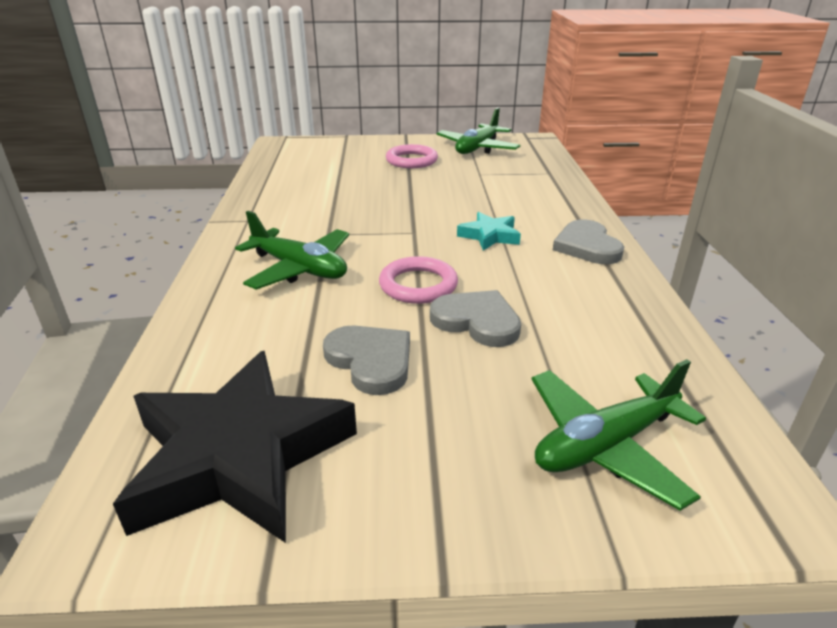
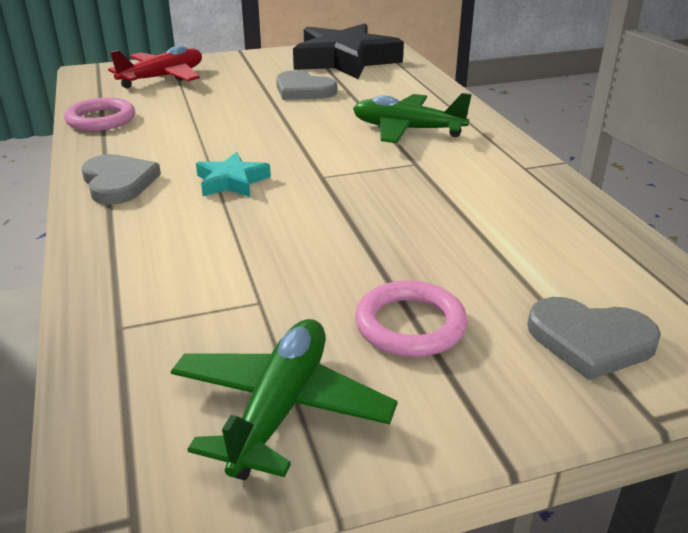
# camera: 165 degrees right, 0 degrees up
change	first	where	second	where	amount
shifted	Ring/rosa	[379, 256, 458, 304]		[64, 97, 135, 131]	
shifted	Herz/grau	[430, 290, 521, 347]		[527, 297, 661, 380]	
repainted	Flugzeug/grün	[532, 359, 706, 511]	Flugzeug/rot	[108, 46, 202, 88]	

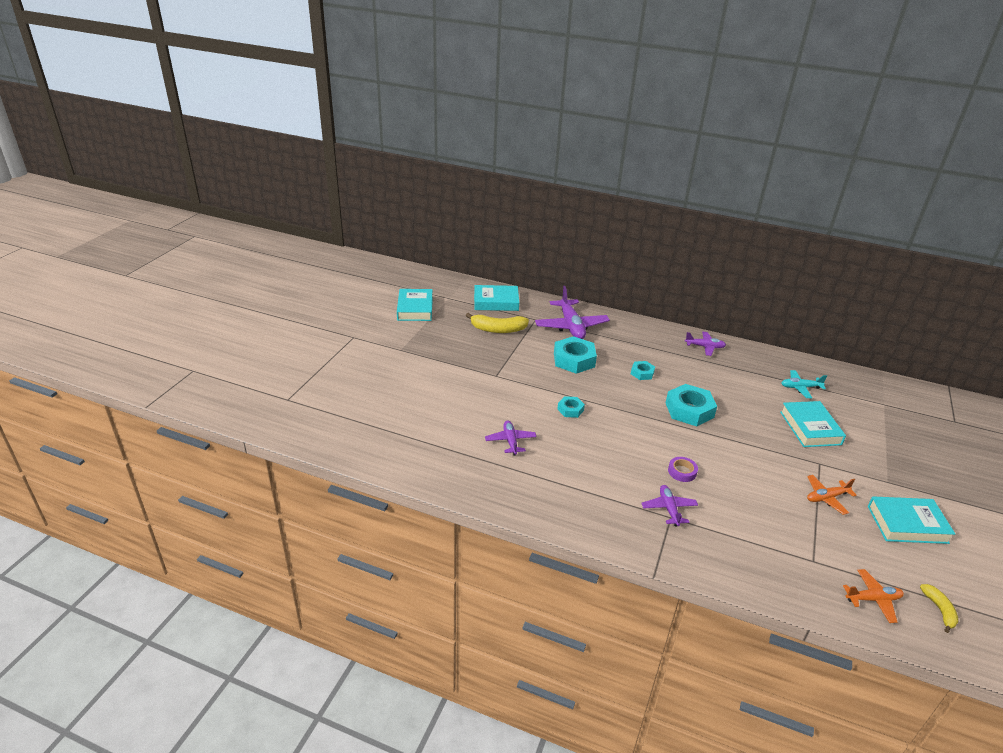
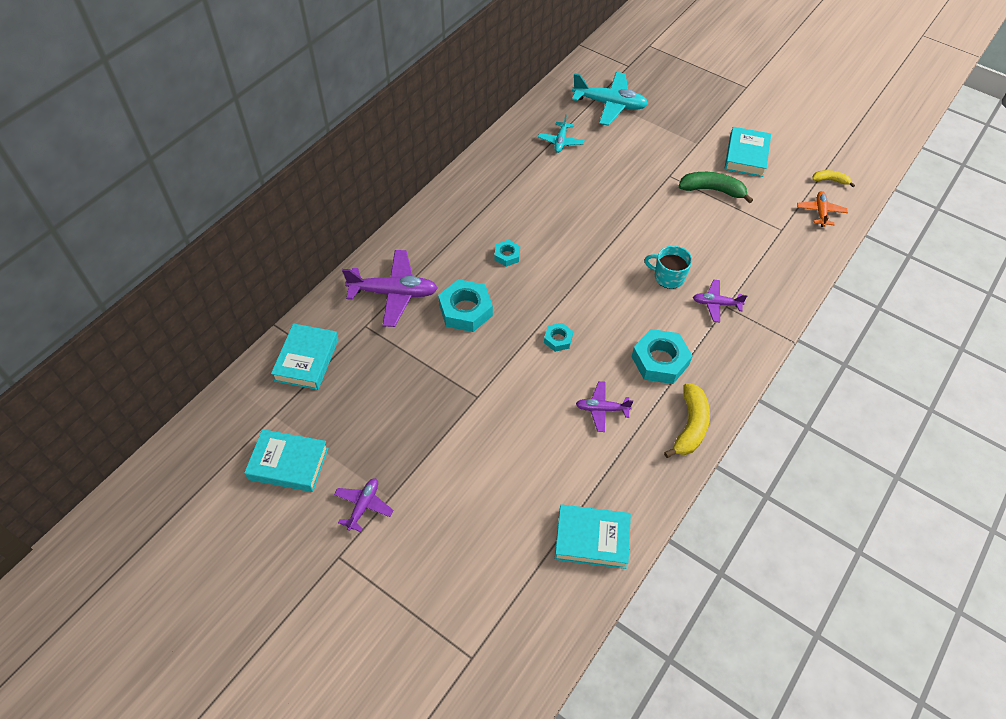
# camera: 75 degrees left, 20 degrees up
change	first	where	second	where	amount
shifted	Banane/gelb	[466, 313, 529, 333]		[664, 383, 710, 458]	
shifted	Flugzeug/lila	[685, 332, 726, 356]		[334, 478, 393, 532]	
shifted	Sechskantmutter/türkis	[666, 384, 717, 426]		[632, 329, 693, 384]	
shifted	Buch/türkis	[780, 401, 846, 447]		[555, 504, 631, 569]	
swapped	Klebeband/lila	[668, 457, 698, 482]	Tasse/türkis	[644, 246, 692, 289]	
swapped	Flugzeug/orange	[807, 475, 857, 515]	Banane/grün	[678, 172, 753, 203]	
new			Flugzeug/türkis	[572, 72, 648, 126]	

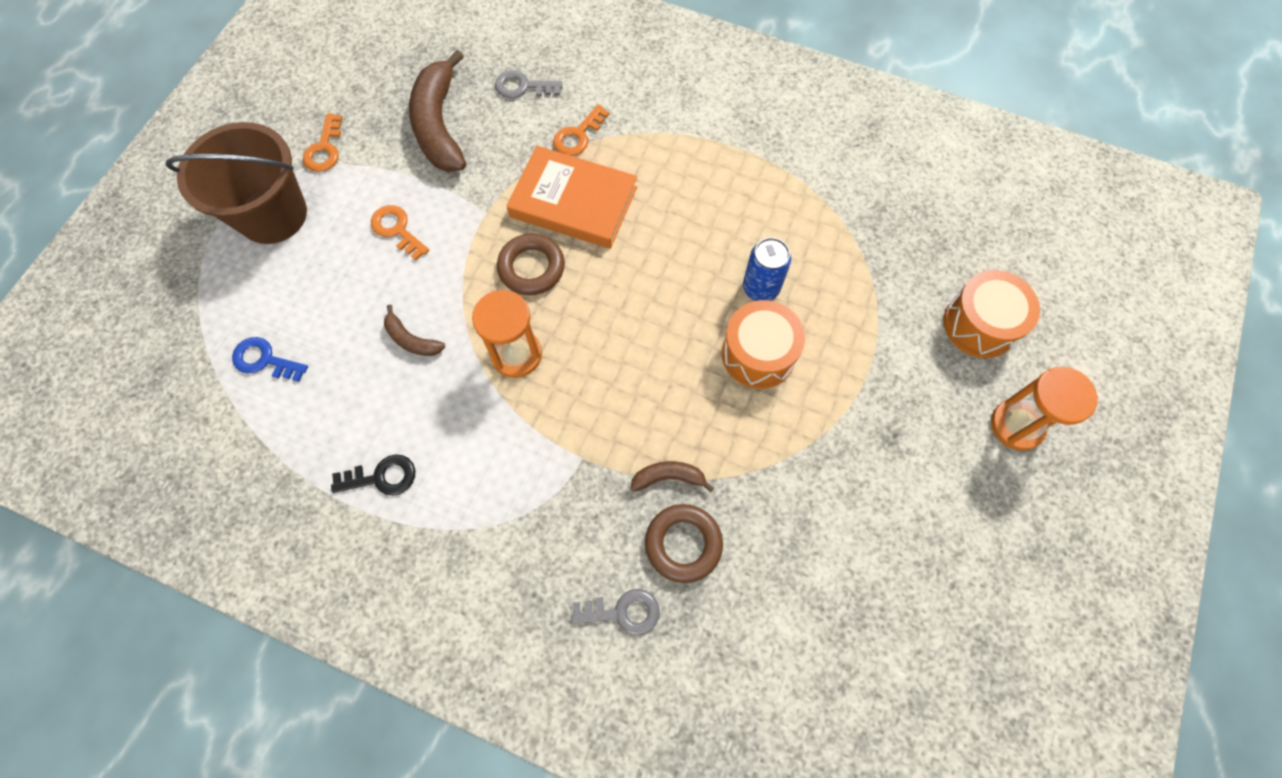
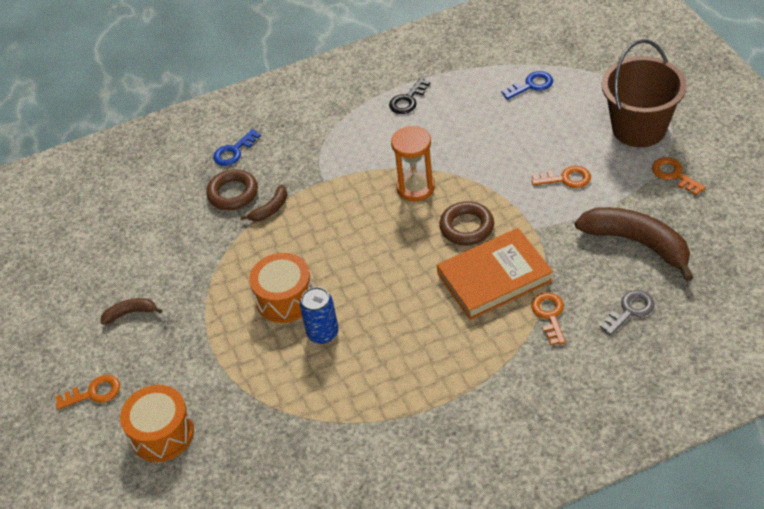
# camera: 140 degrees right, 20 degrees down
change	first	where	second	where	amount
shifted	Banane/braun	[384, 305, 445, 356]		[101, 298, 162, 325]	
swapped	Sanduhr/orange	[991, 367, 1098, 451]	Schlüssel/orange	[55, 375, 120, 410]	
repainted	Schlüssel/grau	[571, 589, 660, 635]	Schlüssel/blau	[213, 129, 261, 166]	

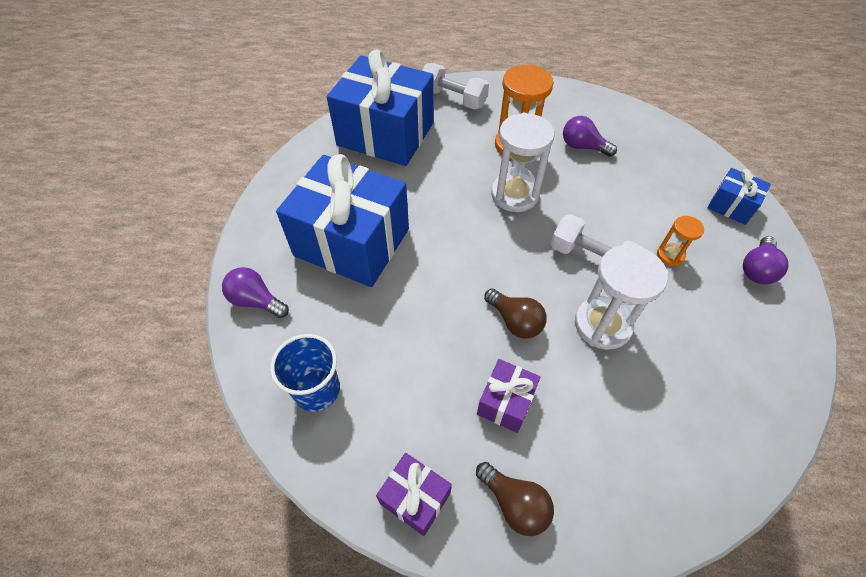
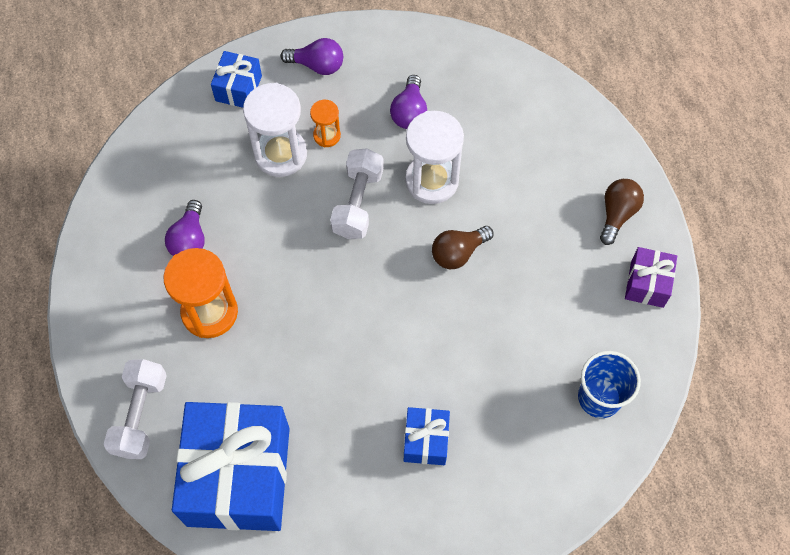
# camera: 110 degrees left, 10 degrees up
change	first	where	second	where	amount
shifted	Sanduhr/weiß	[491, 113, 555, 212]		[243, 83, 307, 177]	
scaled	Geschenk/blau	[276, 154, 409, 287]		[404, 407, 450, 465]	x0.45
shifted	Glühbirne/lila	[222, 267, 289, 318]		[390, 75, 427, 129]	
rotated	Glühbirne/braun	[484, 289, 547, 339]		[432, 226, 493, 269]	150 degrees counterclockwise
gone	Geschenk/lila	[477, 359, 540, 433]			

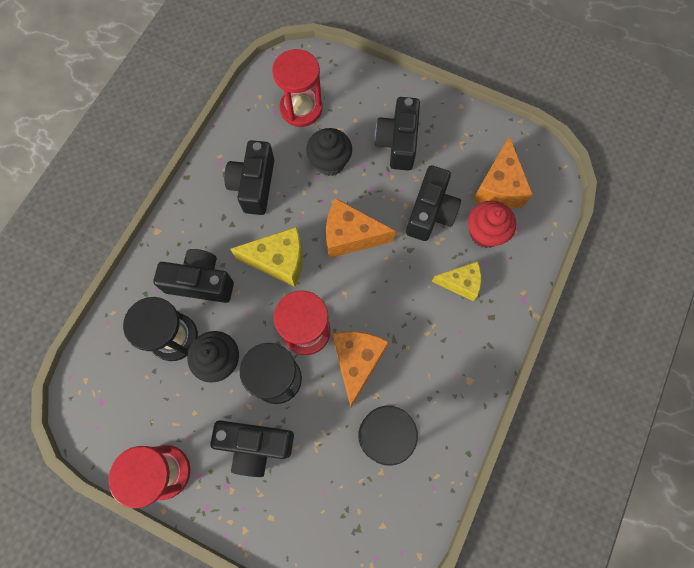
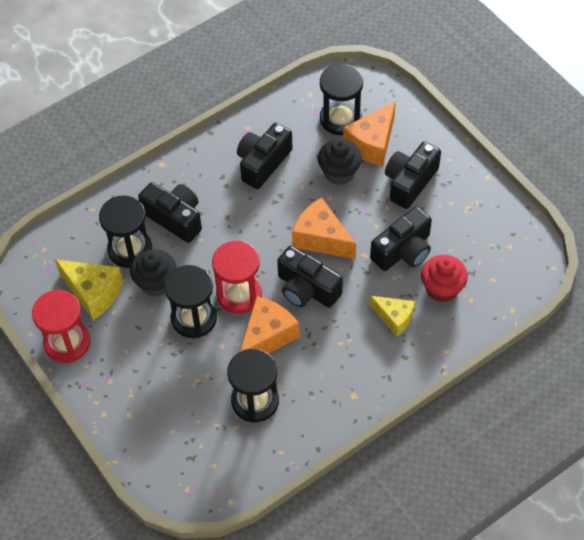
# camera: 30 degrees right, 15 degrees down
change	first	where	second	where	amount
repainted	Sanduhr/rot	[272, 49, 323, 127]	Sanduhr/schwarz	[320, 64, 363, 135]	
shifted	Käse/orange	[473, 136, 533, 208]		[343, 101, 396, 166]	
shifted	Käse/gelb	[230, 227, 303, 287]		[55, 259, 123, 320]	
shifted	Kamera/schwarz	[210, 420, 294, 477]		[277, 246, 343, 308]	

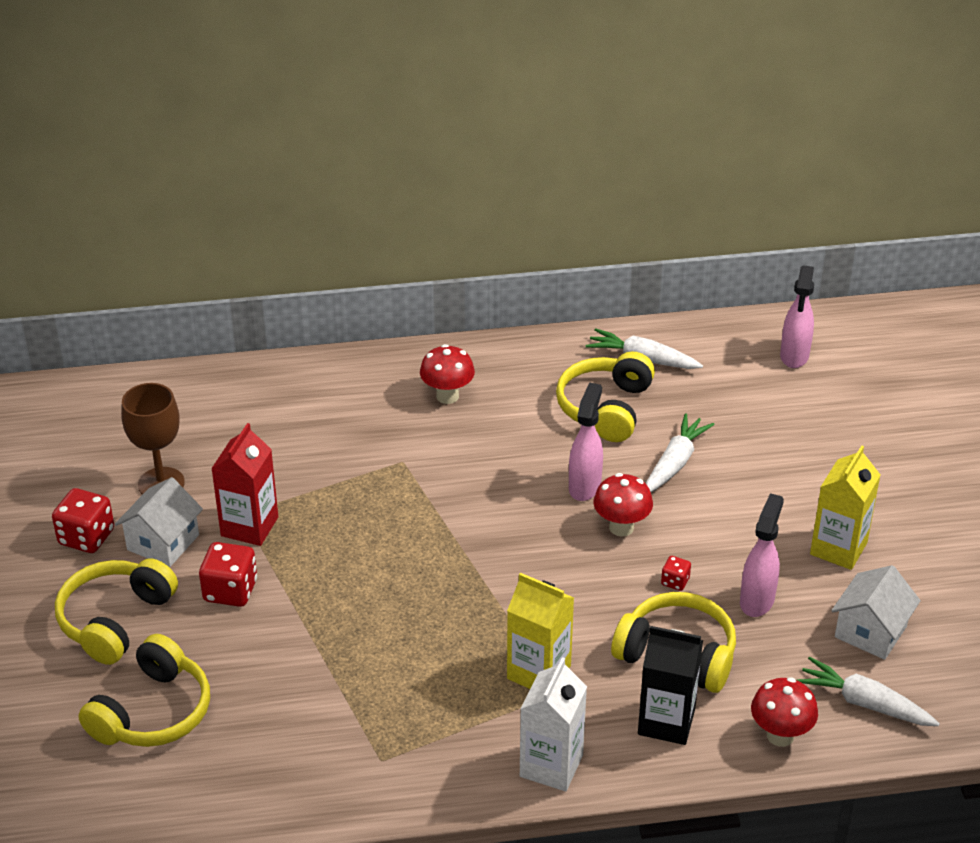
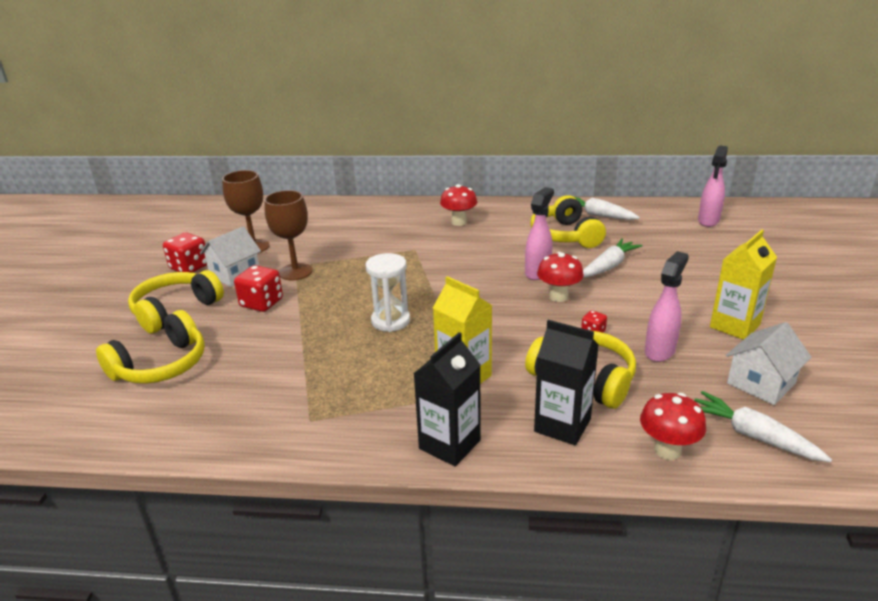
# camera: 15 degrees right, 10 degrees down
change	first	where	second	where	amount
rotated	Kopfhörer/gelb	[556, 352, 655, 442]		[530, 195, 606, 248]	45 degrees counterclockwise
swapped	Getränkekarton/rot	[211, 423, 278, 546]	Kelch/braun	[264, 190, 313, 280]	
repainted	Getränkekarton/weiß	[520, 657, 587, 791]	Getränkekarton/schwarz	[414, 332, 481, 466]	
new			Sanduhr/weiß	[366, 253, 410, 332]	

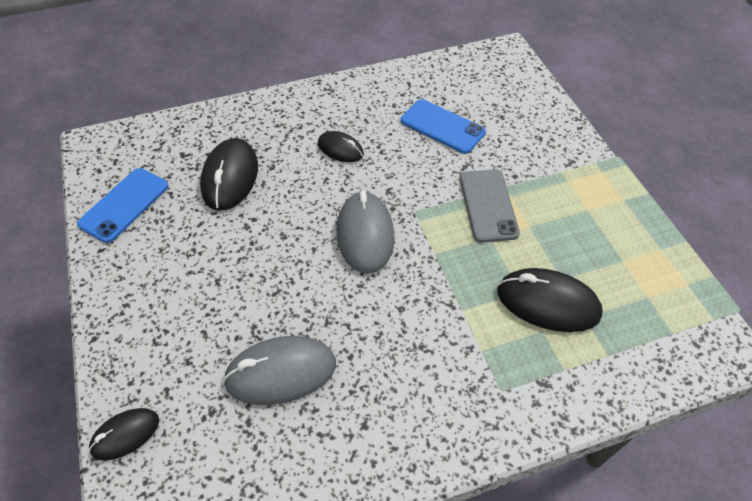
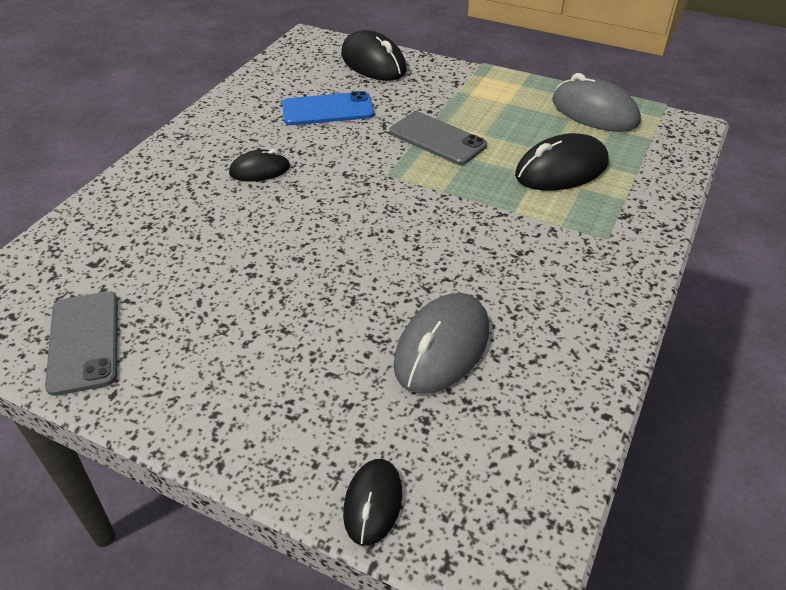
# camera: 45 degrees left, 10 degrees down
change	first	where	second	where	amount
shifted	Computermaus/schwarz	[200, 138, 258, 211]		[341, 30, 407, 81]	
repainted	Handy/blau	[77, 168, 169, 243]	Handy/grau	[45, 291, 118, 396]	
shifted	Computermaus/grau	[337, 191, 394, 274]		[552, 73, 641, 132]	

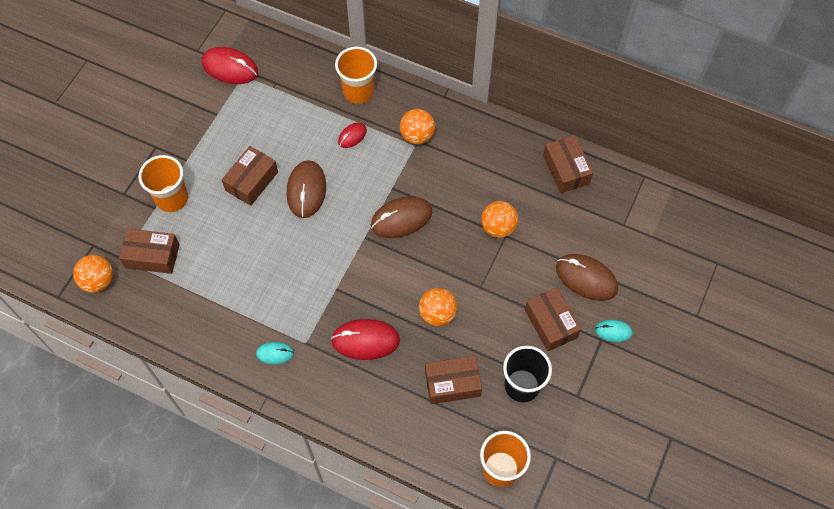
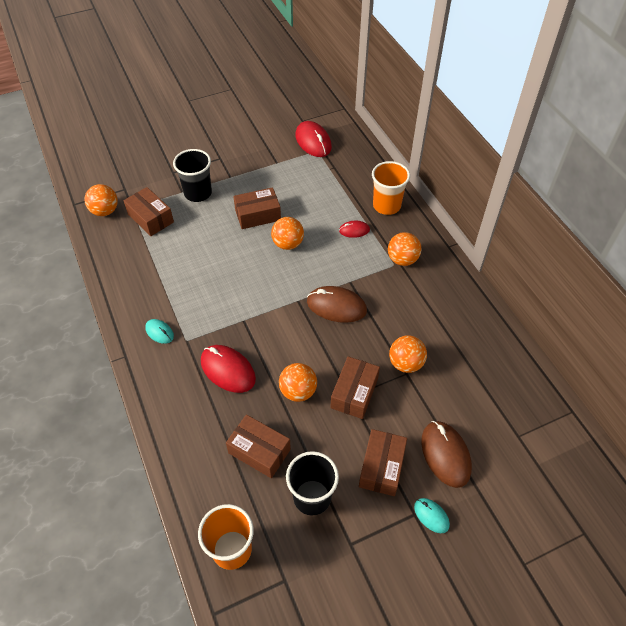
# camera: 40 degrees right, 10 degrees down
change	first	where	second	where	amount
shifted	Schachtel/braun	[543, 135, 593, 193]		[330, 356, 380, 419]	
repainted	Becher/orange	[138, 155, 188, 212]	Becher/schwarz	[173, 149, 212, 202]	
swapped	Computermaus/braun	[287, 160, 326, 218]	Ball/orange	[271, 217, 304, 250]	

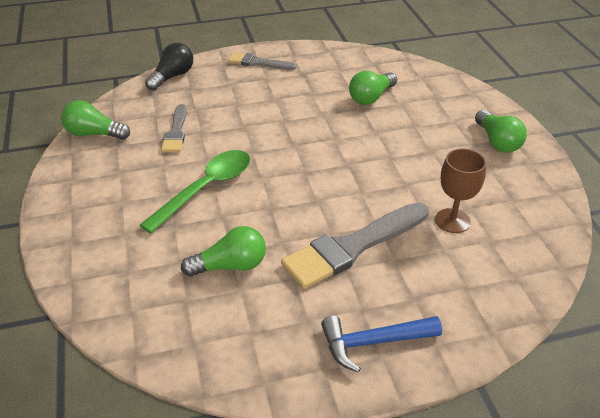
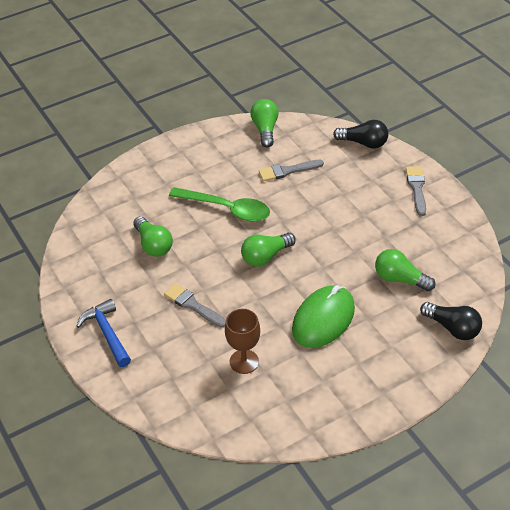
# camera: 75 degrees right, 5 degrees up
change	first	where	second	where	amount
shifted	Glühbirne/grün	[475, 110, 527, 153]		[241, 233, 296, 266]	
scaled	Pinsel/grau	[281, 202, 429, 289]		[164, 283, 226, 328]	x0.57
new			Computermaus/grün	[292, 285, 355, 348]	
new			Glühbirne/schwarz	[420, 302, 482, 340]	

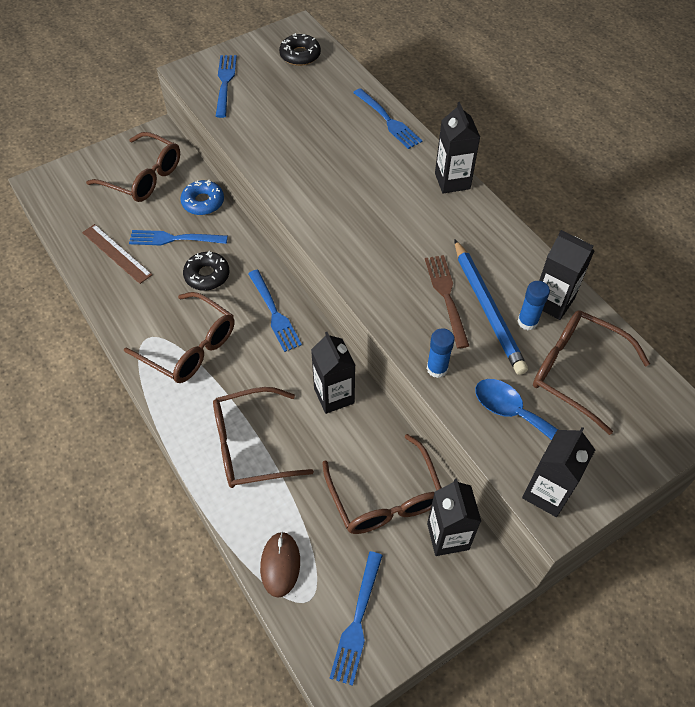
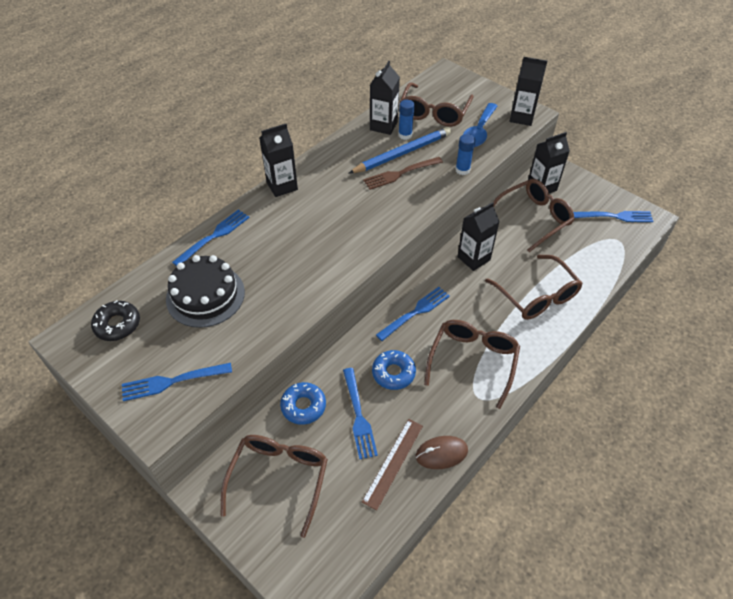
# camera: 105 degrees left, 5 degrees down
change	first	where	second	where	amount
repainted	Donut/schwarz	[183, 251, 230, 291]	Donut/blau	[372, 350, 416, 390]	
shifted	Computermaus/braun	[260, 532, 300, 598]		[416, 436, 468, 469]	
new			Kuchen/schwarz	[166, 255, 245, 328]	

